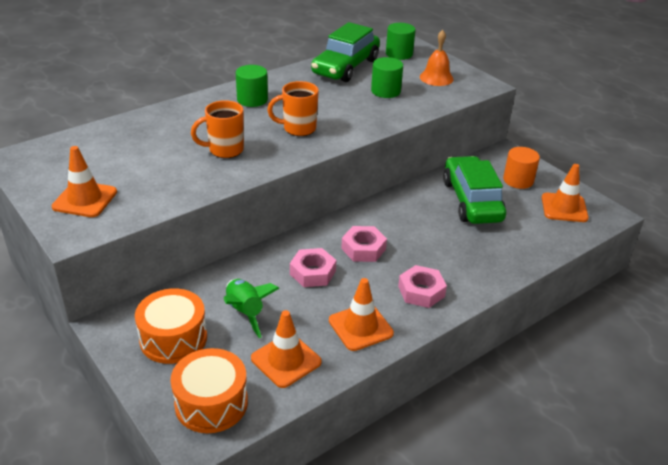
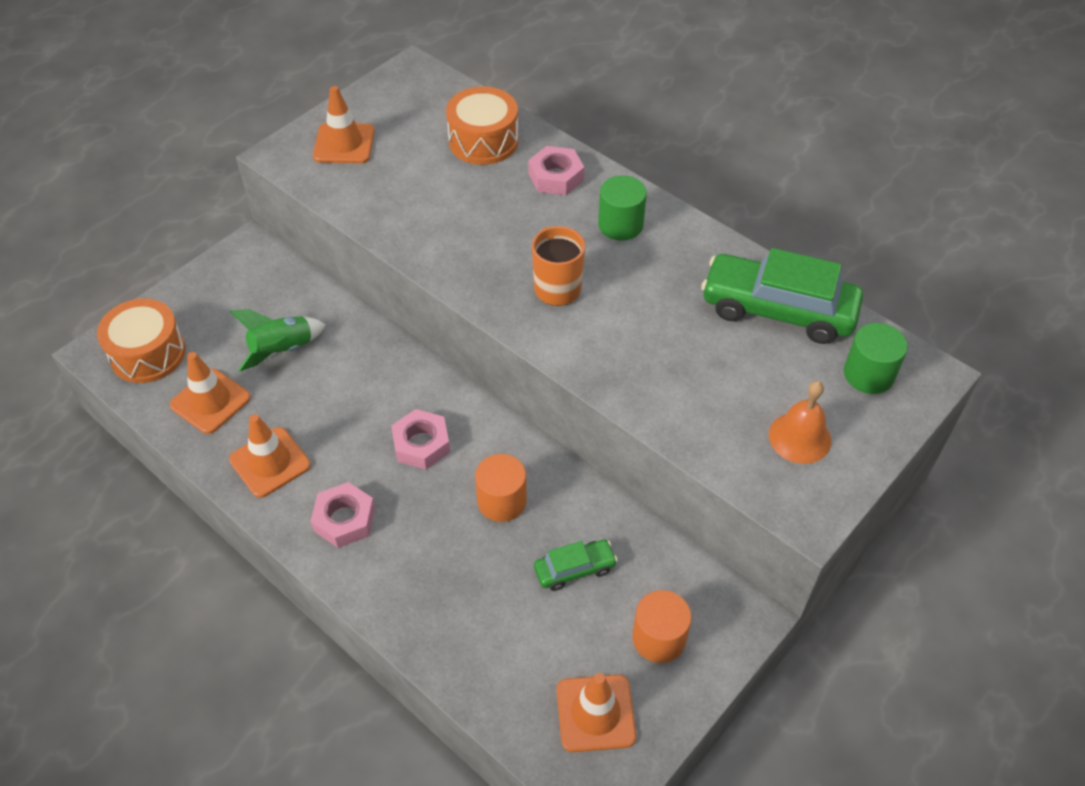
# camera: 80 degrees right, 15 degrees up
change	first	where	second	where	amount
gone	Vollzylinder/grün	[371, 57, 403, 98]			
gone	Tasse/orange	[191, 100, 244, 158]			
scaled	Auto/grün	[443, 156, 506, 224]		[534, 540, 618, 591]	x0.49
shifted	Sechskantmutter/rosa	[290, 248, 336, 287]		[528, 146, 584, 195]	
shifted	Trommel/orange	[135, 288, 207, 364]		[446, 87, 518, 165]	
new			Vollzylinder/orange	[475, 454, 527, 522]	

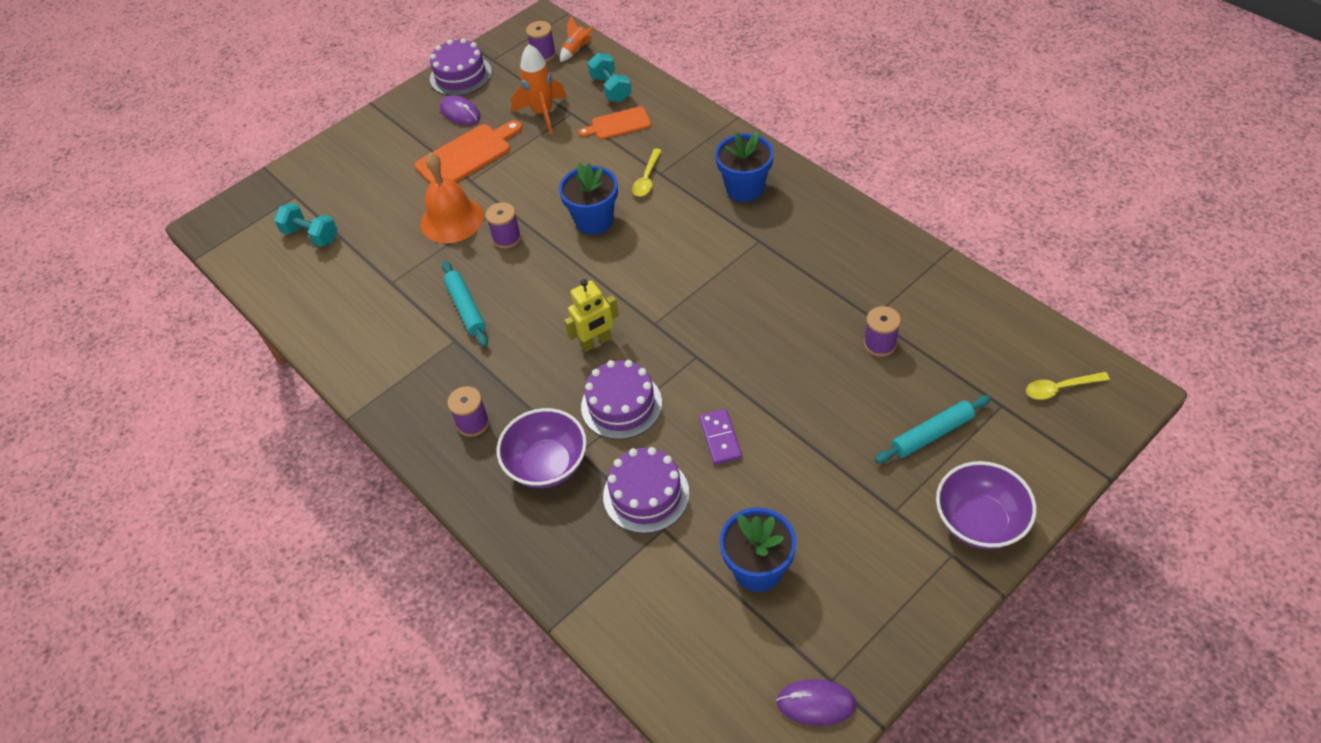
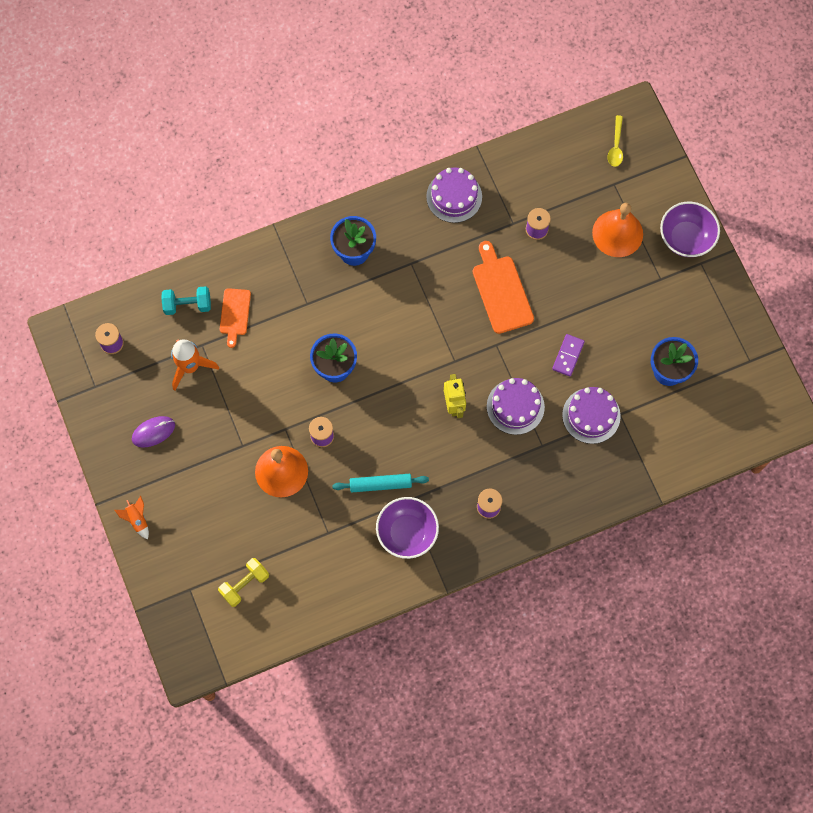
# camera: 75 degrees left, 20 degrees up
change	first	where	second	where	amount
shifted	Rakete/orange	[560, 16, 594, 62]		[115, 496, 149, 539]	
shifted	Kuchen/lila	[430, 38, 492, 96]		[426, 167, 482, 223]	
shifted	Schneidebrett/orange	[415, 120, 522, 183]		[473, 241, 534, 334]	
gone	Löffel/gelb	[632, 149, 662, 196]			
repainted	Hantel/türkis	[274, 203, 338, 247]	Hantel/gelb	[218, 558, 269, 607]	
swapped	Nudelholz/türkis	[875, 395, 991, 463]	Glocke/orange	[592, 203, 643, 257]	
shifted	Schüssel/lila	[497, 408, 587, 488]		[376, 497, 439, 559]	
rotated	Dominostein/lila	[699, 409, 742, 465]		[552, 334, 585, 376]	75 degrees counterclockwise
gone	Computermaus/lila	[776, 679, 856, 726]			

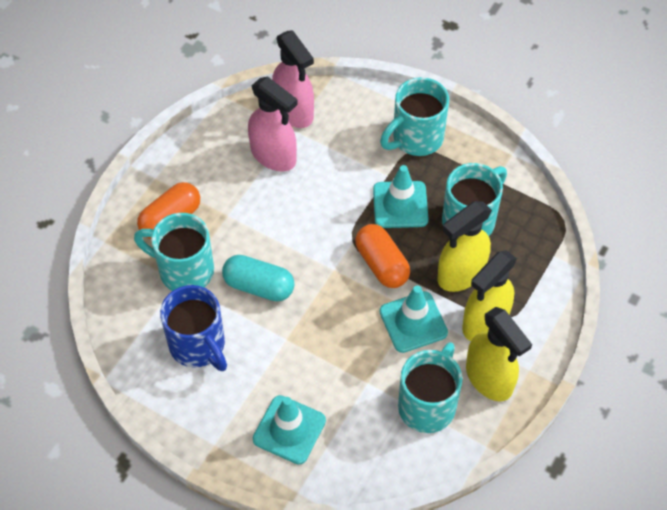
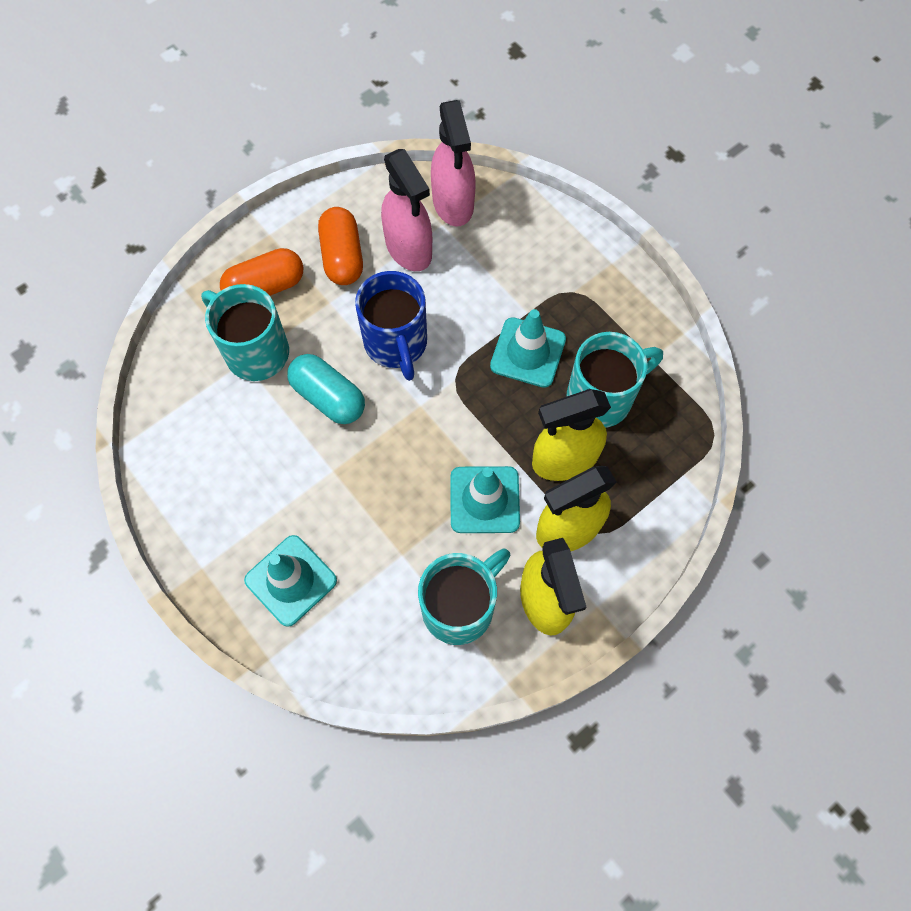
# camera: 20 degrees right, 10 degrees up
change	first	where	second	where	amount
gone	Tasse/türkis	[380, 77, 449, 156]			
shifted	Kapsel/orange	[355, 224, 410, 288]		[318, 207, 363, 285]	
shifted	Tasse/blau	[160, 285, 227, 371]		[355, 271, 427, 381]	

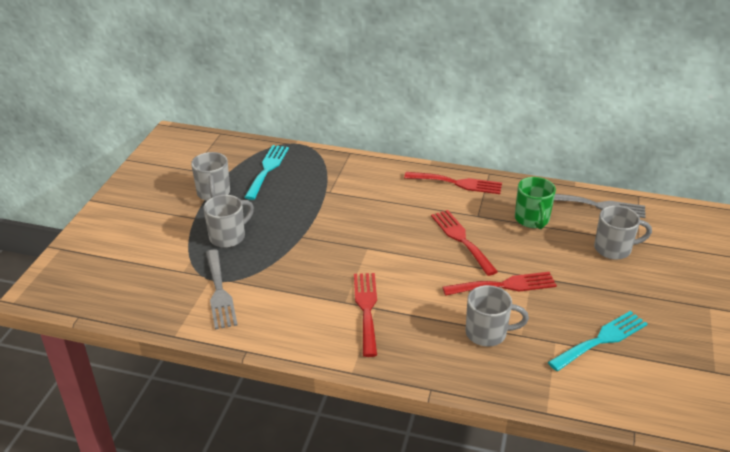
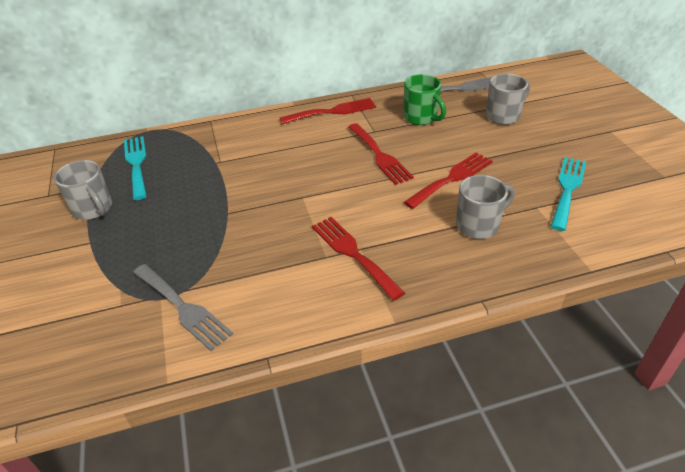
# camera: 30 degrees left, 5 degrees up
change	first	where	second	where	amount
gone	Tasse/grau	[203, 195, 254, 248]			
rotated	Gabel/rot	[431, 210, 498, 276]		[348, 123, 414, 185]	150 degrees counterclockwise

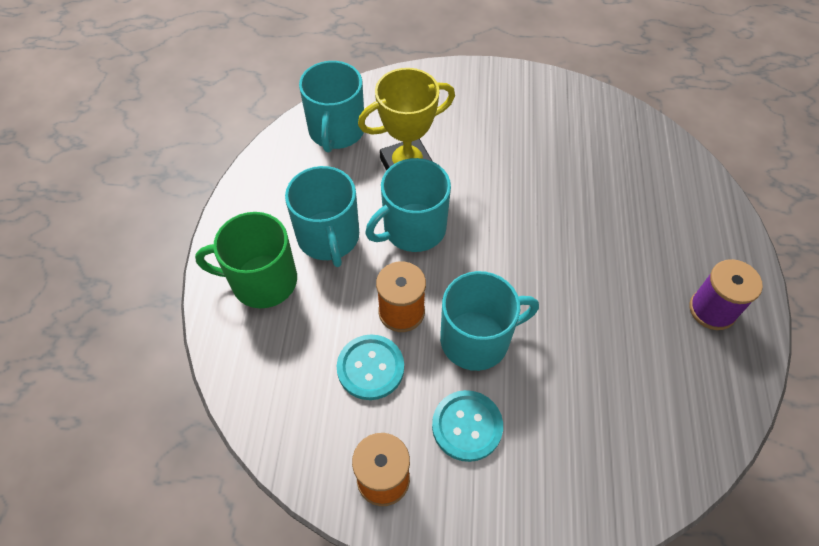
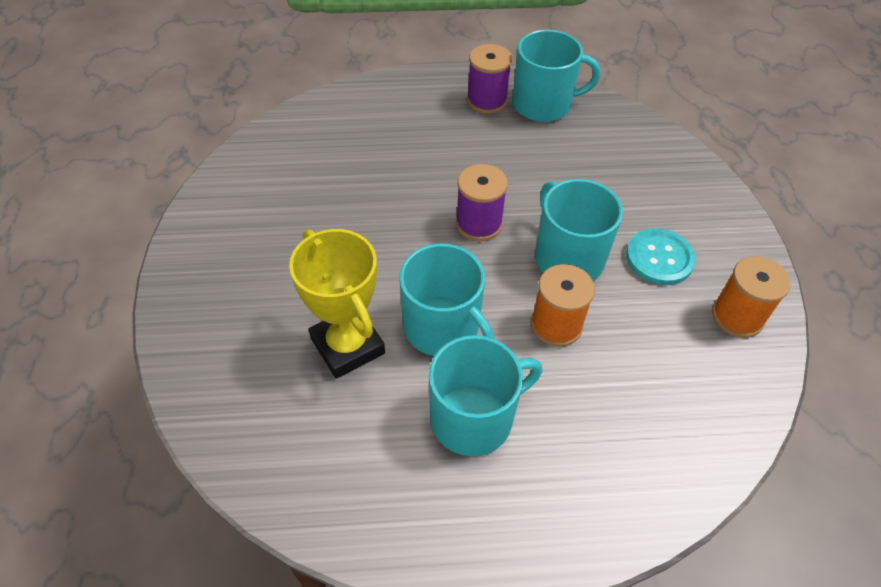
# camera: 100 degrees left, 5 degrees down
change	first	where	second	where	amount
shifted	Tasse/türkis	[299, 61, 364, 152]		[513, 30, 601, 122]	
gone	Tasse/grün	[195, 212, 297, 308]			
gone	Knopf/türkis	[337, 335, 404, 400]			
new			Garnrolle/lila	[456, 164, 508, 241]	

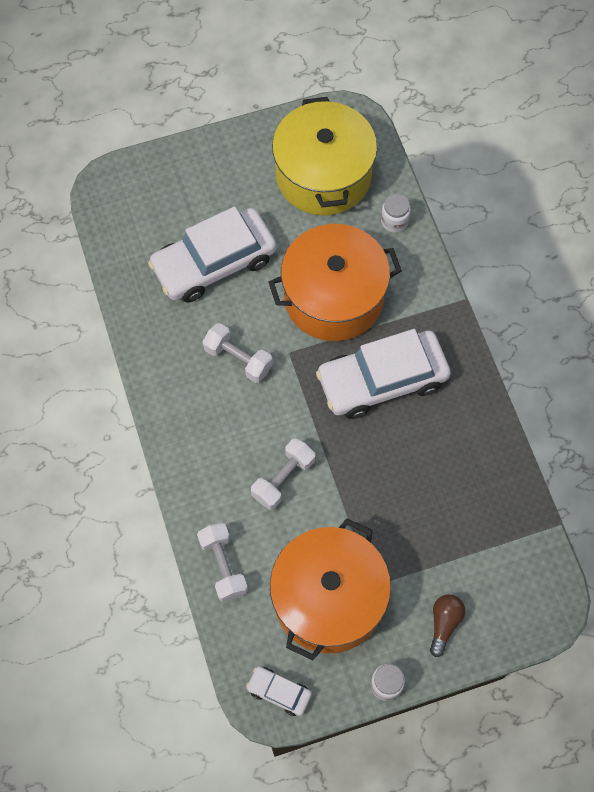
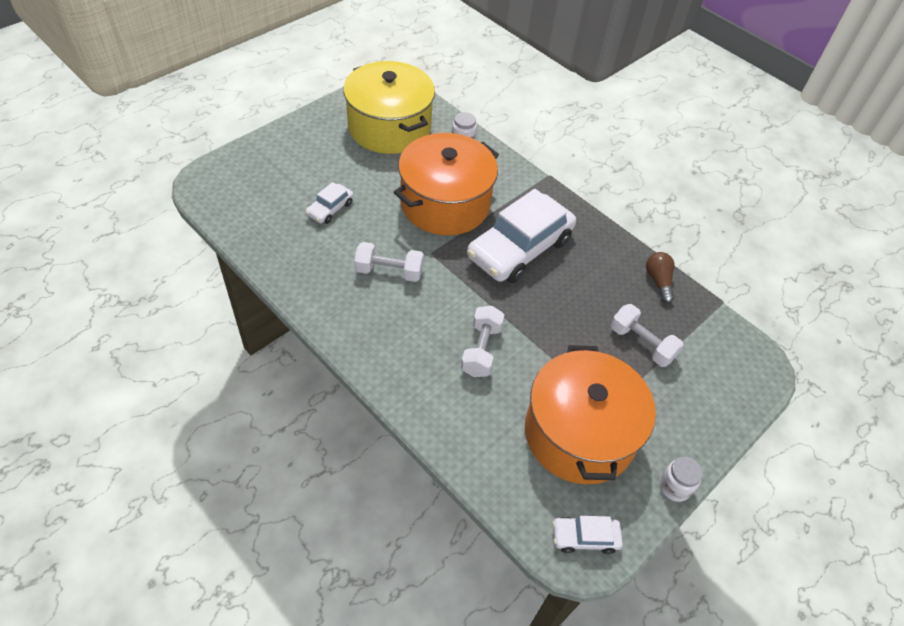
# camera: 30 degrees left, 15 degrees down
change	first	where	second	where	amount
scaled	Auto/weiß	[148, 206, 277, 302]		[306, 182, 354, 224]	x0.45
shifted	Hantel/weiß	[197, 523, 248, 602]		[610, 304, 684, 367]	
shifted	Glühbirne/braun	[430, 594, 465, 657]		[646, 252, 675, 303]	

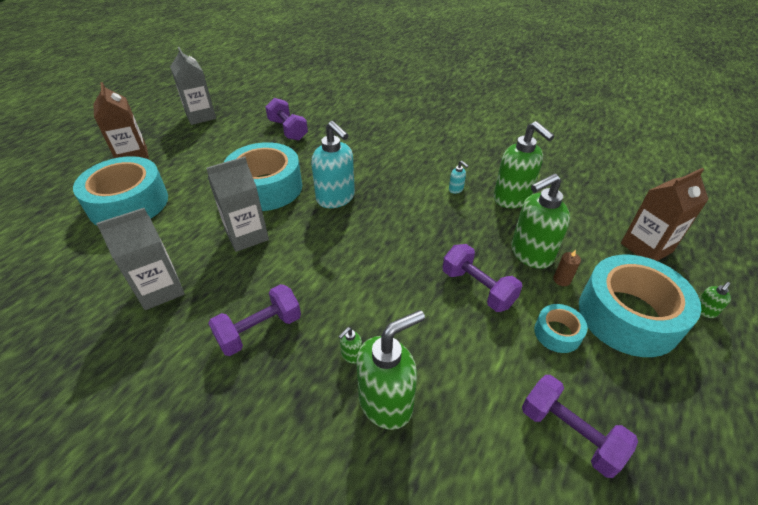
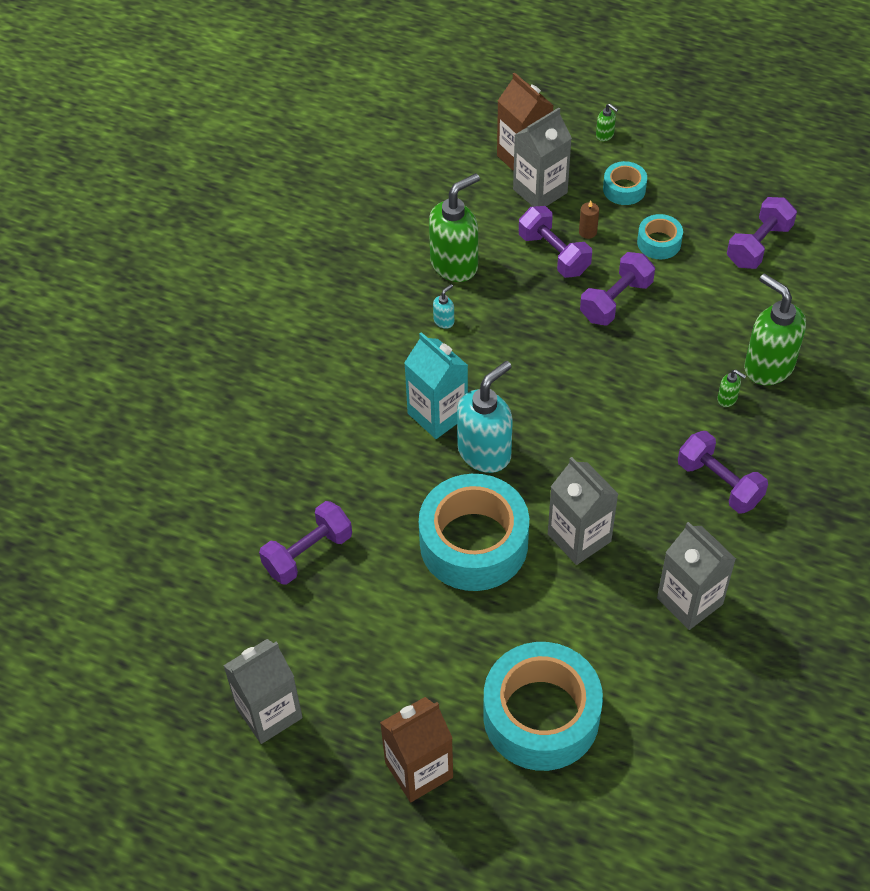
# camera: 95 degrees left, 10 degrees up
change	first	where	second	where	amount
swapped	Seifenspender/grün	[511, 173, 570, 269]	Hantel/lila	[519, 206, 592, 278]	
scaled	Klebeband/türkis	[579, 255, 701, 357]		[603, 161, 647, 205]	x0.46
new			Getränkekarton/grau	[513, 108, 572, 207]	
new			Getränkekarton/türkis	[404, 332, 468, 439]	

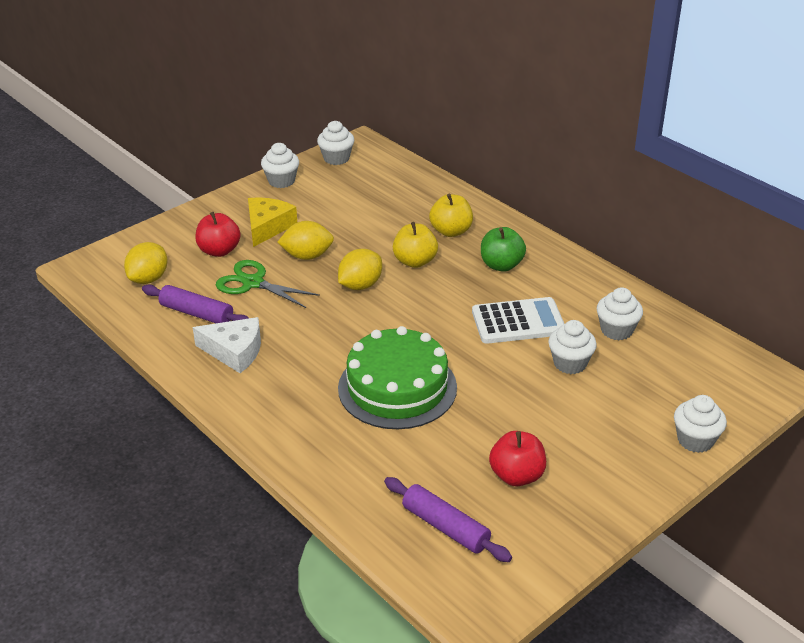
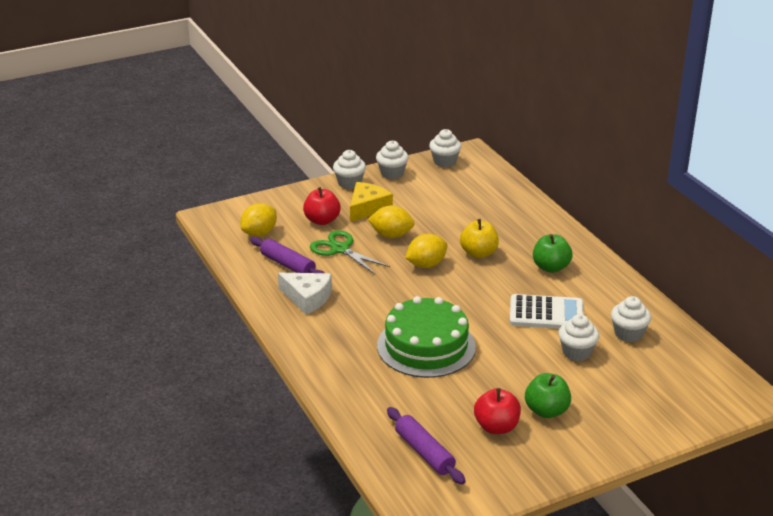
# camera: 15 degrees right, 5 degrees down
change	first	where	second	where	amount
gone	Apfel/gelb	[429, 194, 473, 237]			
shifted	Muffin/weiß	[674, 395, 727, 453]		[333, 150, 366, 189]	
new			Apfel/grün	[525, 373, 571, 418]	

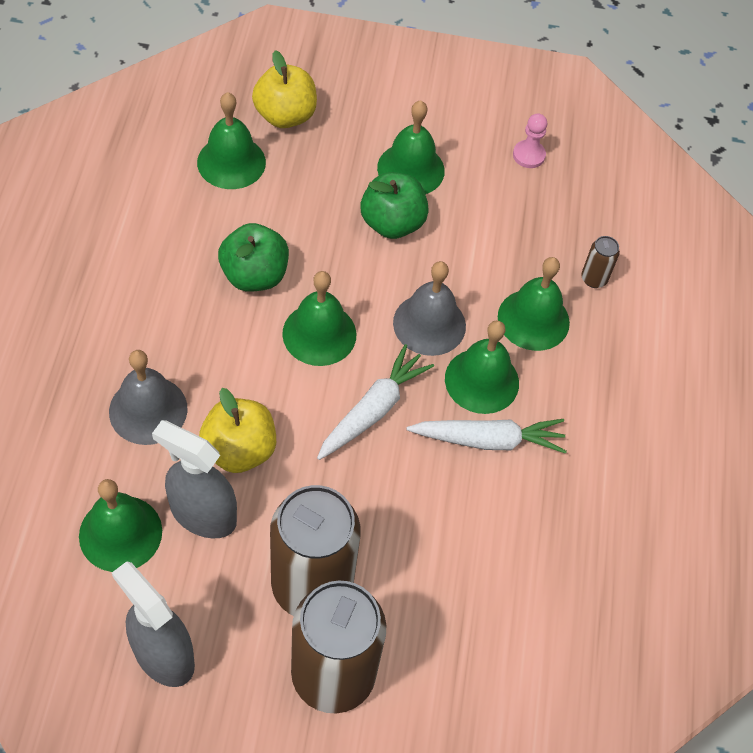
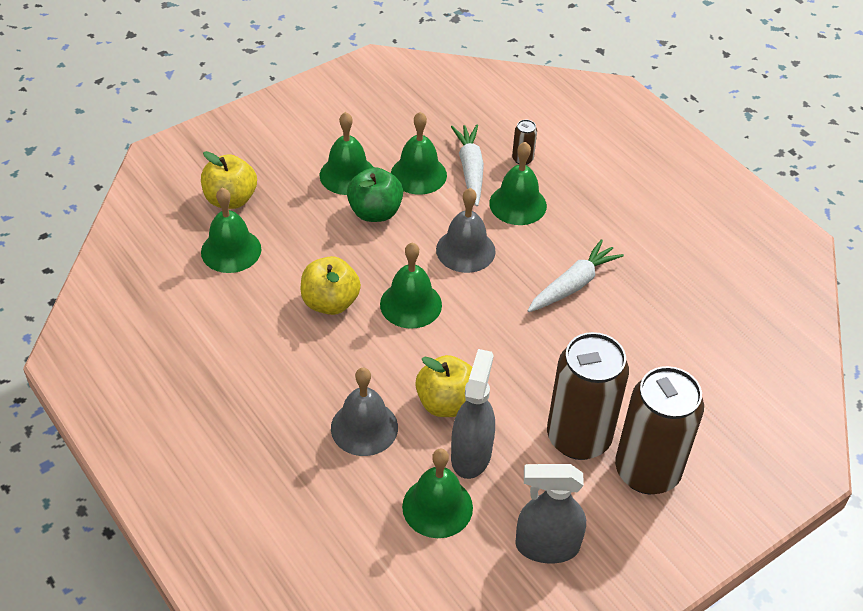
# camera: 40 degrees left, 10 degrees down
change	first	where	second	where	amount
gone	Bauer/rosa	[513, 114, 547, 168]			
repainted	Apfel/grün	[218, 223, 289, 292]	Apfel/gelb	[301, 256, 361, 315]	
shifted	Glocke/grün	[445, 320, 519, 414]		[391, 112, 447, 195]	
shifted	Karotte/weiß	[317, 344, 434, 460]		[451, 125, 484, 206]	
rotated	Sprühflasche/grau	[152, 420, 237, 539]		[451, 349, 495, 479]	120 degrees clockwise

